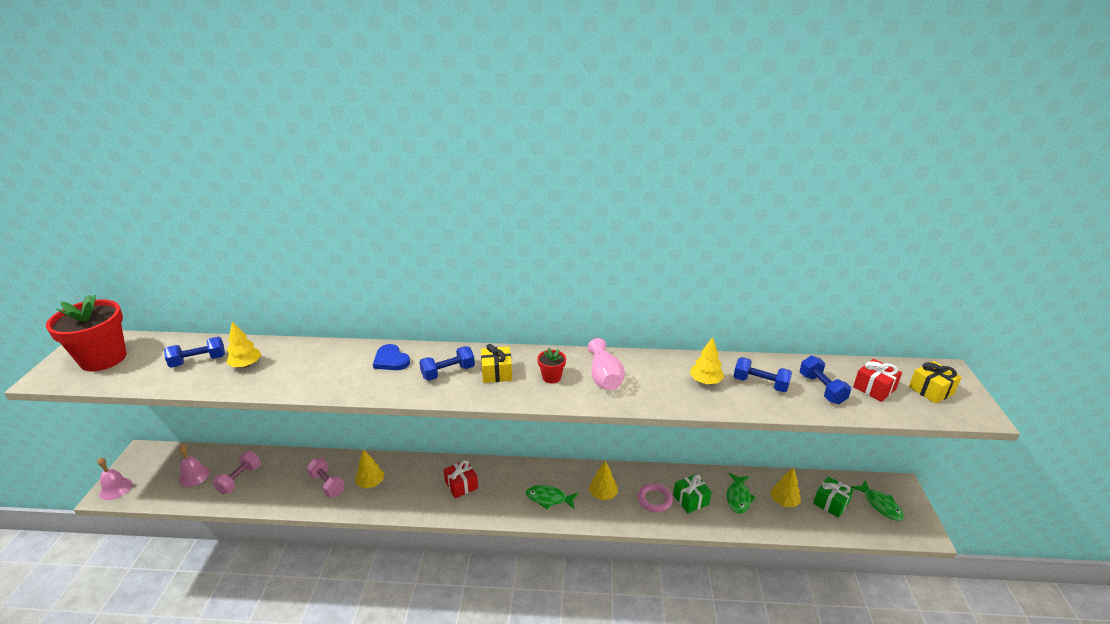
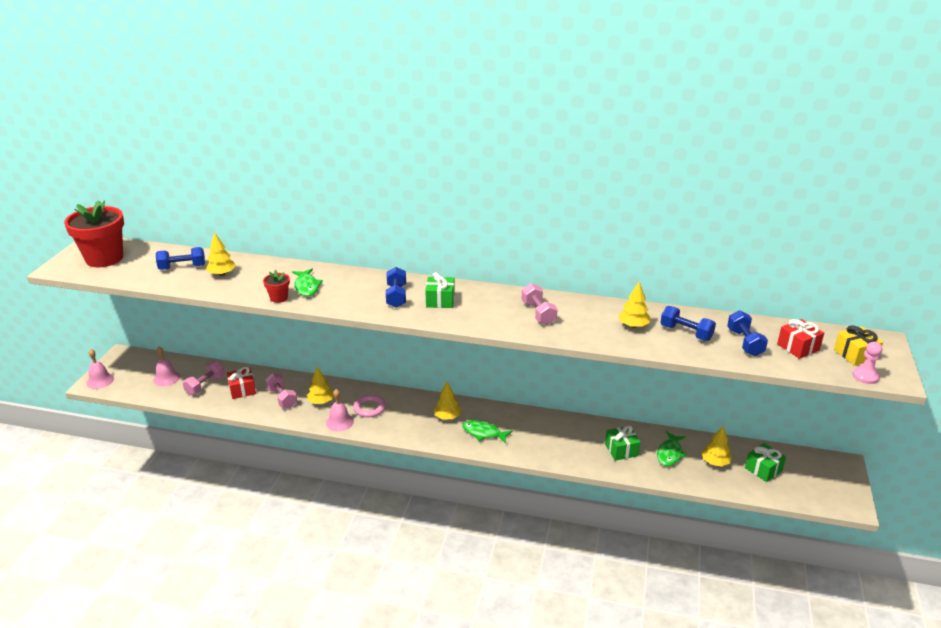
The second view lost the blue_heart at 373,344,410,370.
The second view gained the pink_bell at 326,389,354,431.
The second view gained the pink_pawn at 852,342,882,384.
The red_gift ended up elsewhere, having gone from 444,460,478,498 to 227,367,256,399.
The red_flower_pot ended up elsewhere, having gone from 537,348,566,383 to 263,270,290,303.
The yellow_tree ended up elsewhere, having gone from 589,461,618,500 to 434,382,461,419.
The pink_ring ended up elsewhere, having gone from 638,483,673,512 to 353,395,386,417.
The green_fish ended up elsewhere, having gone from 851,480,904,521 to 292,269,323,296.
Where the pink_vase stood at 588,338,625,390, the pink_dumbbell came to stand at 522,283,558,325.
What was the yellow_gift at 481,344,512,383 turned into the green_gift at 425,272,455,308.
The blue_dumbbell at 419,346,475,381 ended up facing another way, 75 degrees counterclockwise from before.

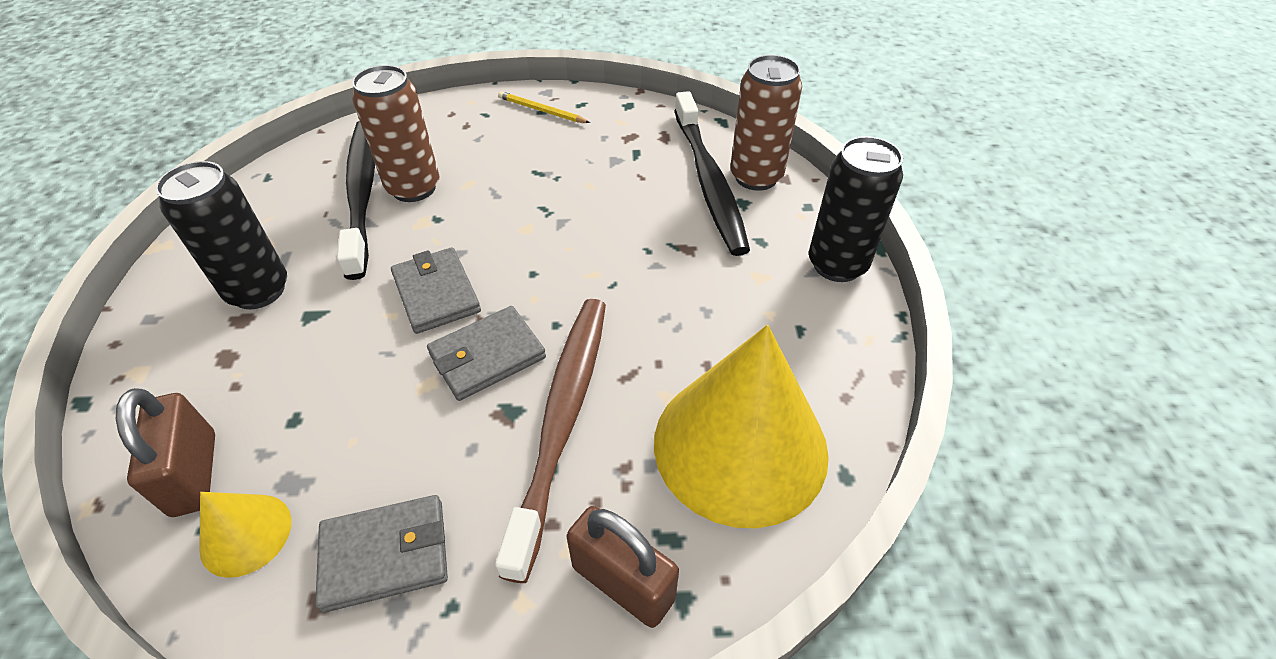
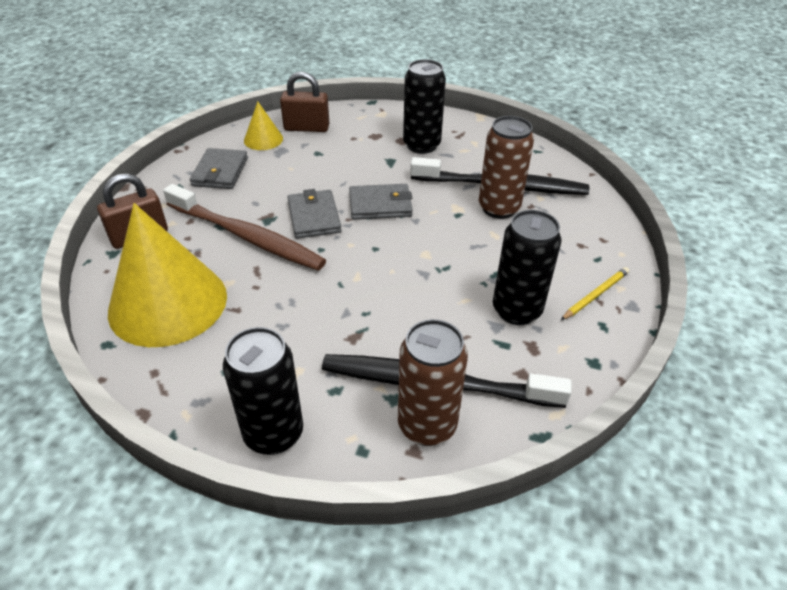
The second view gained the black_can at 493,210,561,325.

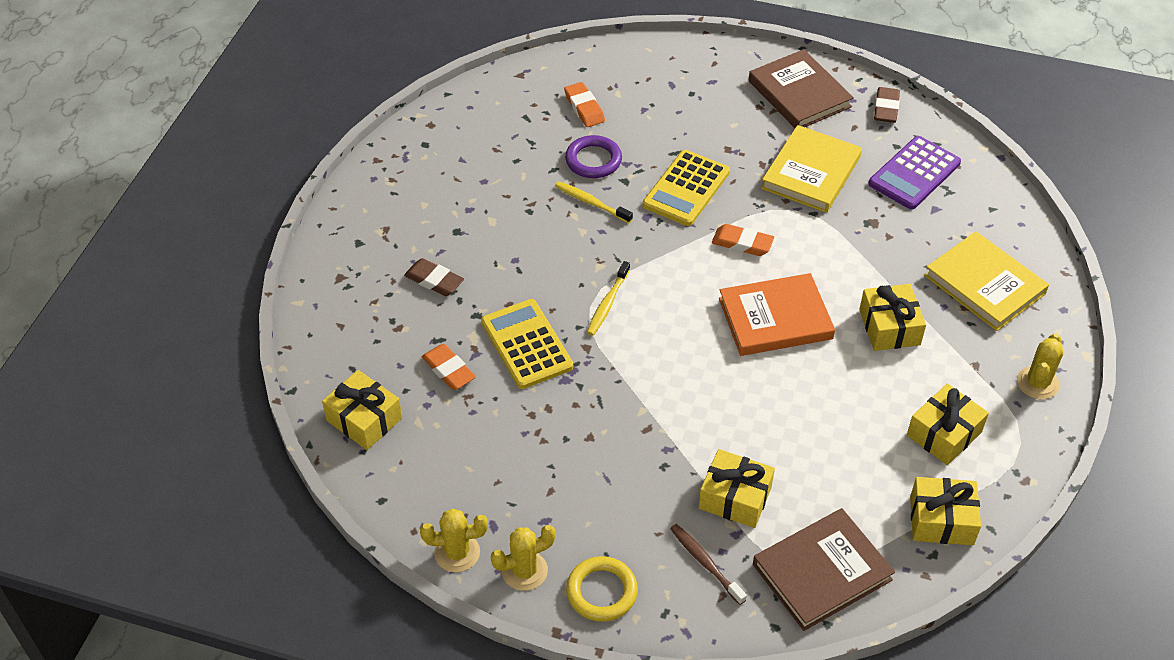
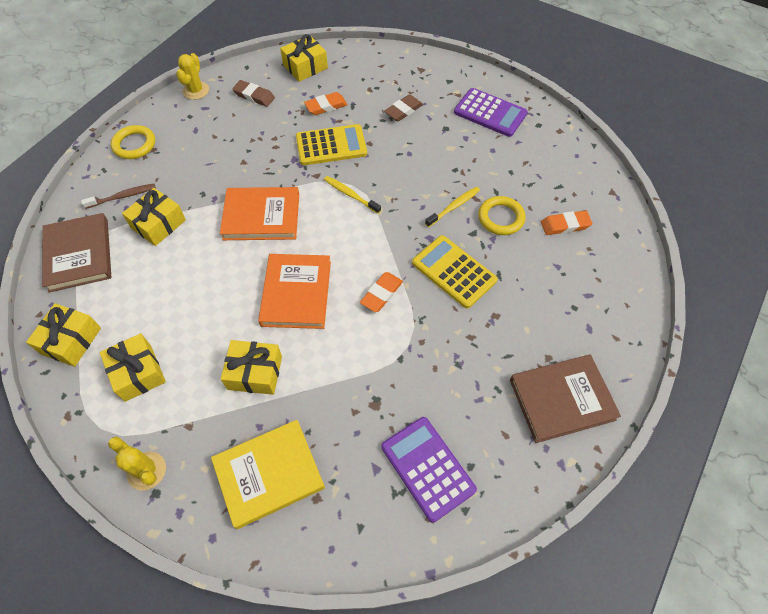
The second view lost the yellow_cactus at 491,525,555,591.
The second view lost the yellow_book at 761,125,862,213.
The second view gained the orange_book at 220,187,299,240.
The second view gained the purple_calculator at 454,88,528,137.
The brown_eraser ended up elsewhere, having gone from 874,87,900,123 to 232,80,275,107.
What was the purple_ring at 565,135,622,178 turned into the yellow_ring at 478,196,526,235.

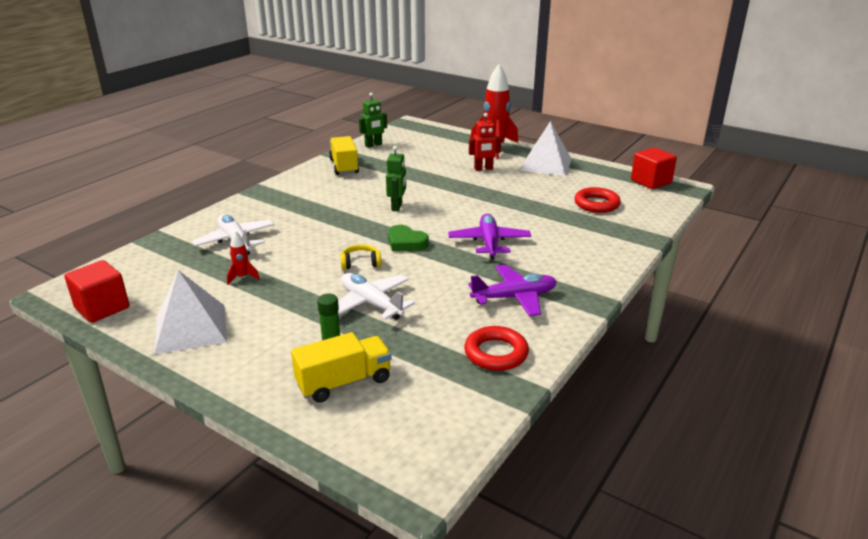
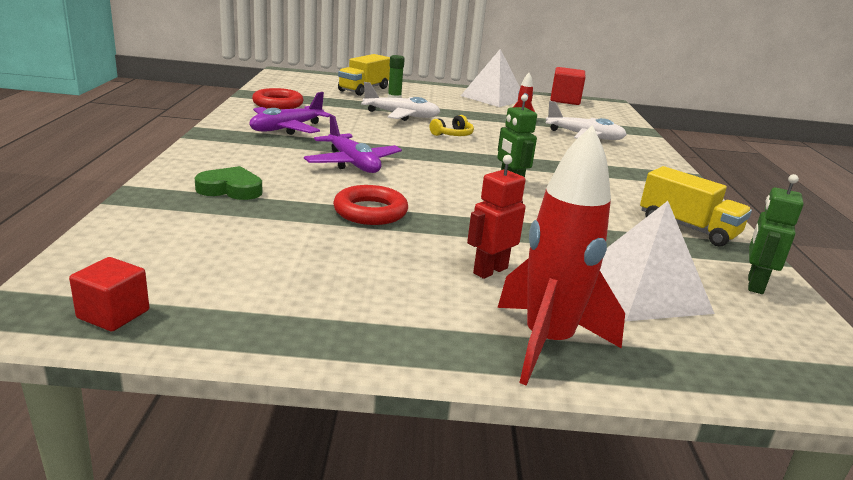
The green_heart ended up elsewhere, having gone from 388,225,429,251 to 195,166,262,200.
The white_pyramid ended up elsewhere, having gone from 520,121,572,176 to 600,201,715,321.
The red_ring ended up elsewhere, having gone from 574,187,621,213 to 333,185,408,225.
The size of the red_cube at 631,147,677,189 changed by a factor of 0.66.

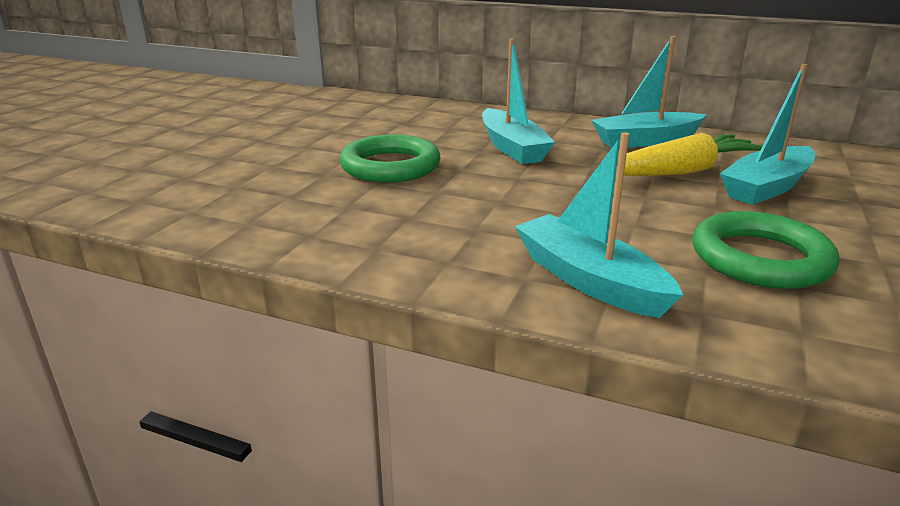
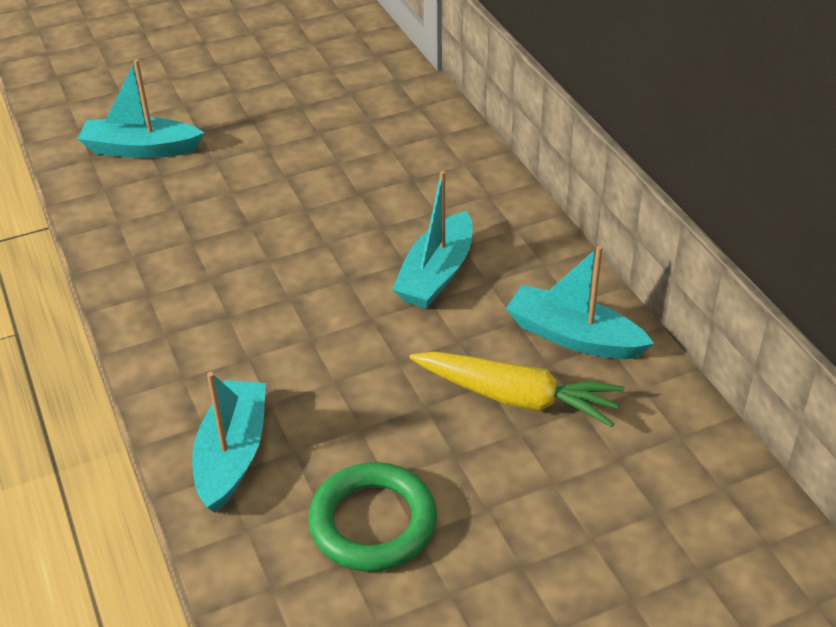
The second view lost the green_ring at 339,134,440,182.
The turquoise_boat ended up elsewhere, having gone from 720,64,815,205 to 78,59,204,158.

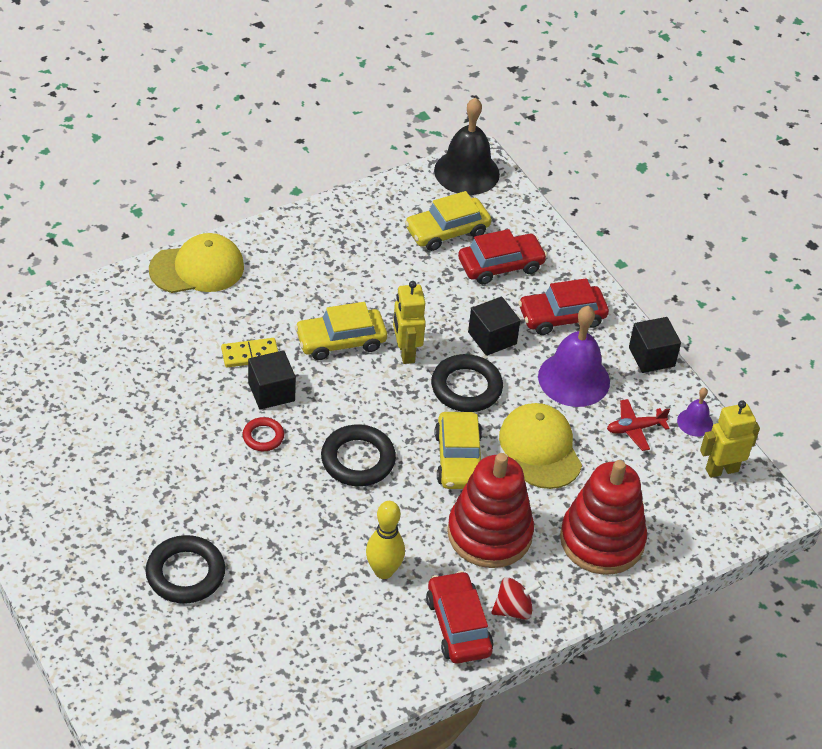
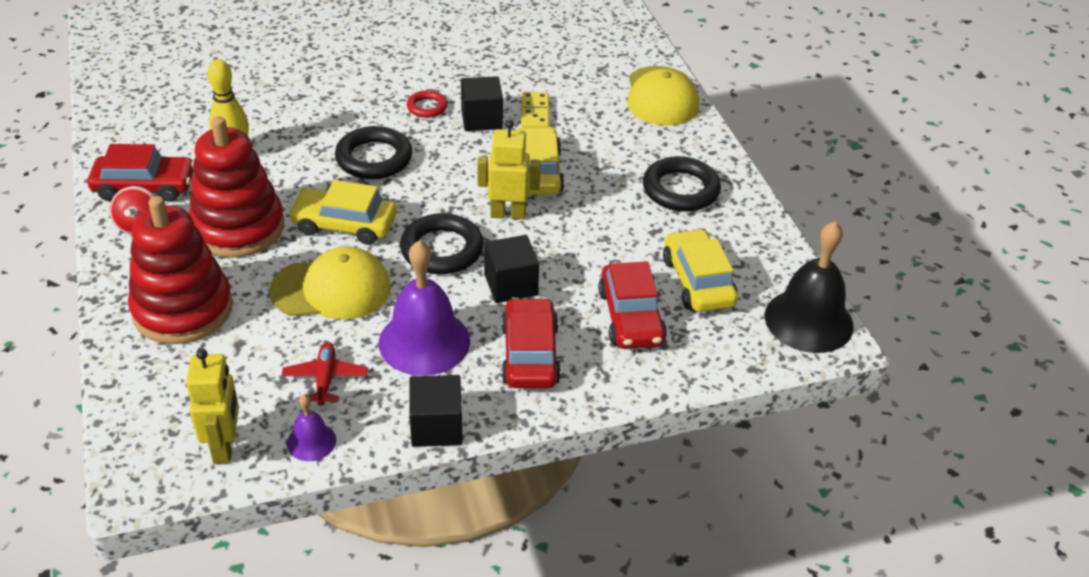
The black_ring ended up elsewhere, having gone from 145,535,225,604 to 643,156,721,212.

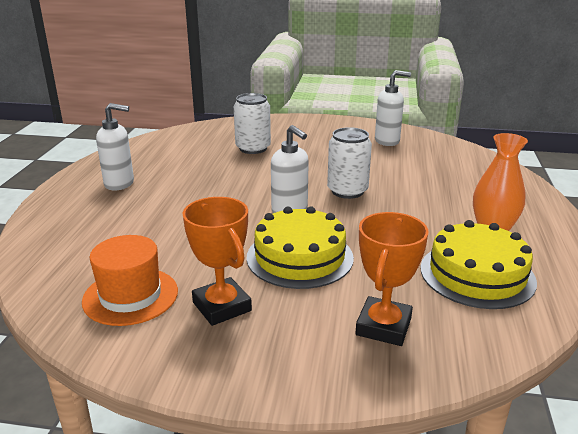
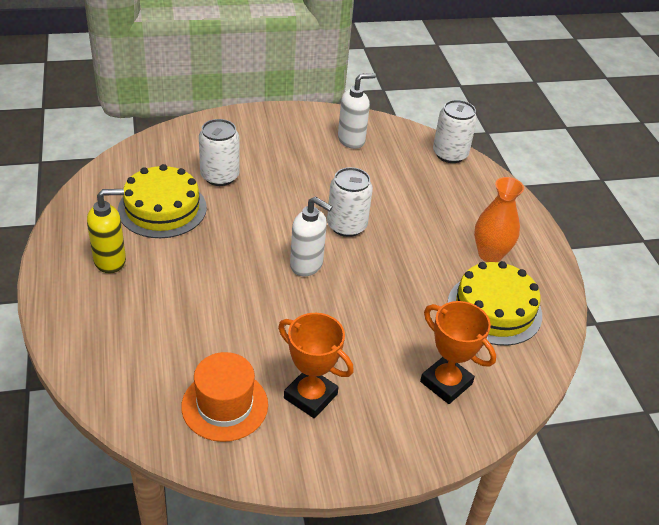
The second view gained the white_can at 433,100,477,163.
The yellow_cake ended up elsewhere, having gone from 247,206,354,289 to 118,164,207,238.
What was the white_soap_dispenser at 96,103,134,191 turned into the yellow_soap_dispenser at 87,189,126,273.
The orange_trophy at 355,212,429,346 ended up facing another way, 45 degrees counterclockwise from before.

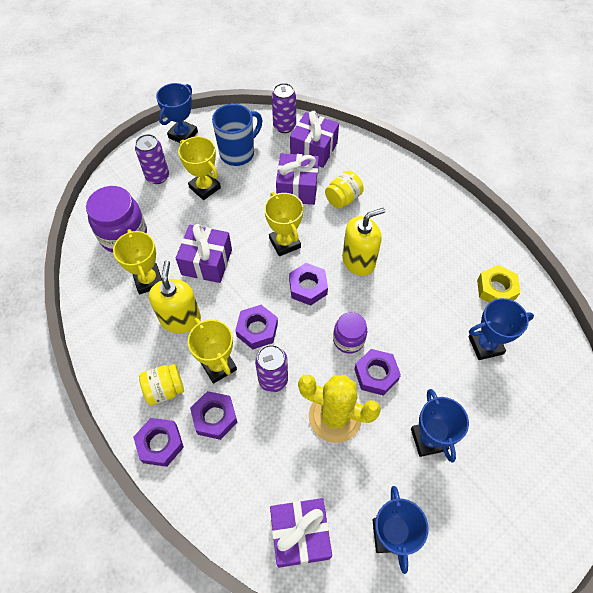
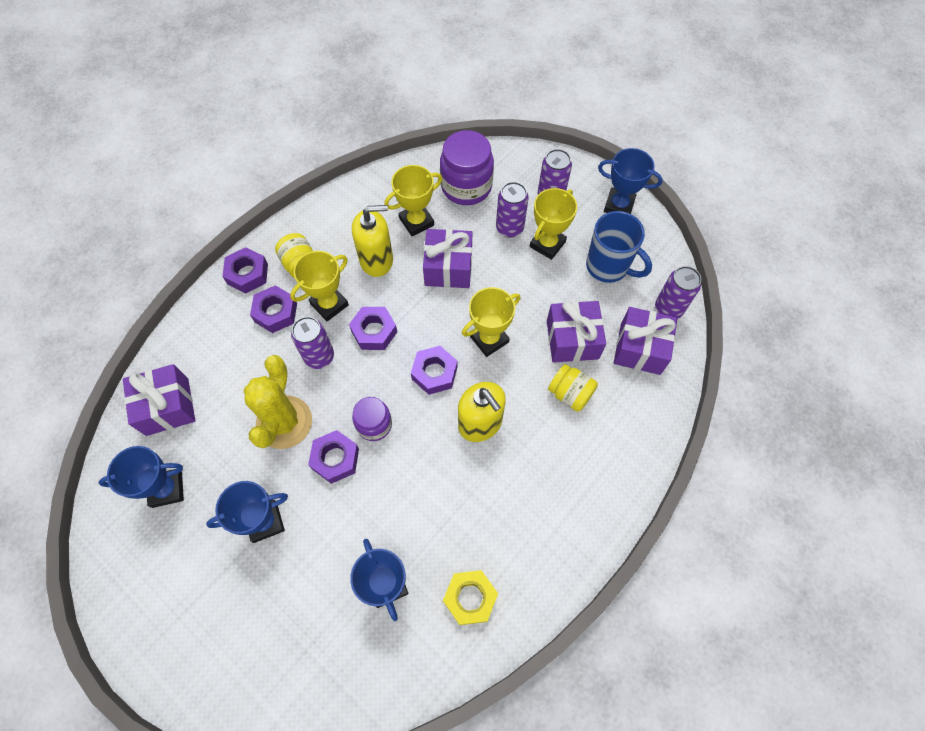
The second view gained the purple_can at 496,182,529,238.

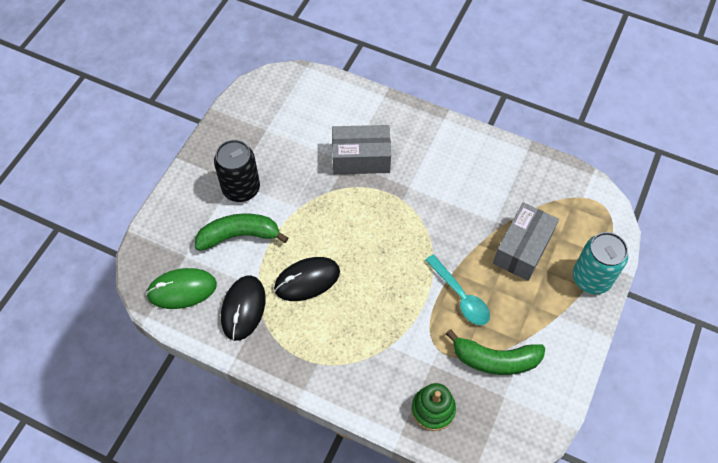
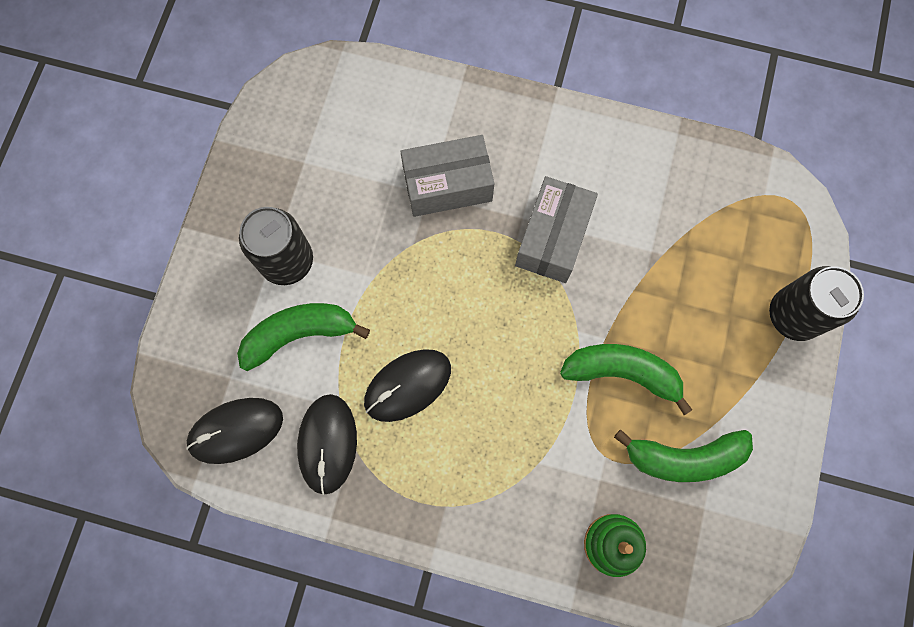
The grey_box ended up elsewhere, having gone from 493,202,559,281 to 515,176,598,283.
Where the turquoise_spoon stood at 425,254,490,325, the green_banana came to stand at 560,344,692,415.
What was the green_mouse at 146,268,217,309 turned into the black_mouse at 186,398,283,464.
What was the turquoise_can at 573,232,628,294 turned into the black_can at 769,266,864,341.

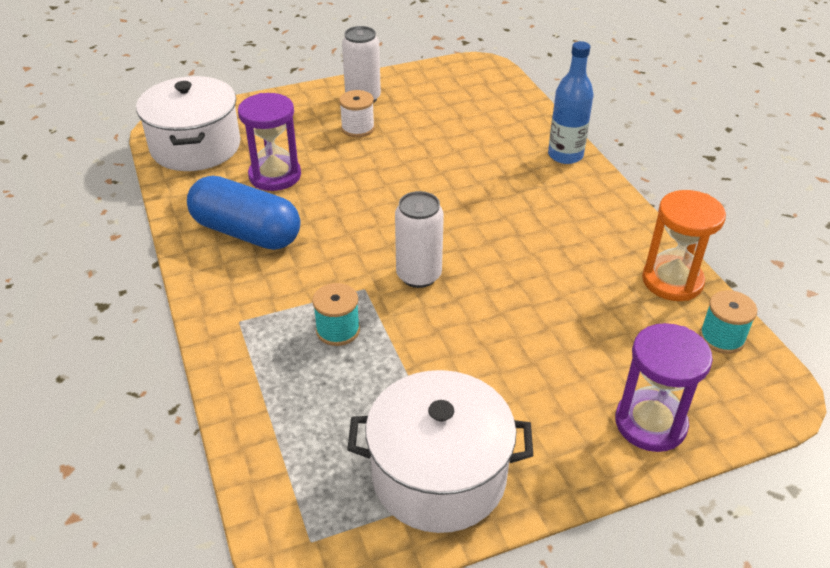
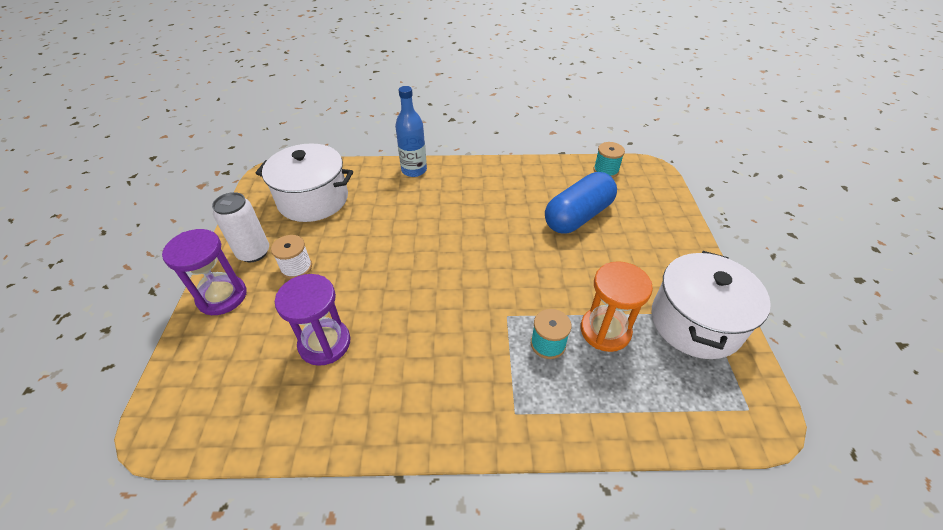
The second view lost the white_can at 395,191,444,288.
The white_pot ended up elsewhere, having gone from 136,76,240,171 to 256,143,353,222.
The blue_capsule ended up elsewhere, having gone from 187,176,300,250 to 545,172,617,234.
The purple_hourglass ended up elsewhere, having gone from 615,323,713,452 to 162,229,247,315.
The orange_hourglass ended up elsewhere, having gone from 642,190,726,301 to 581,261,653,352.

